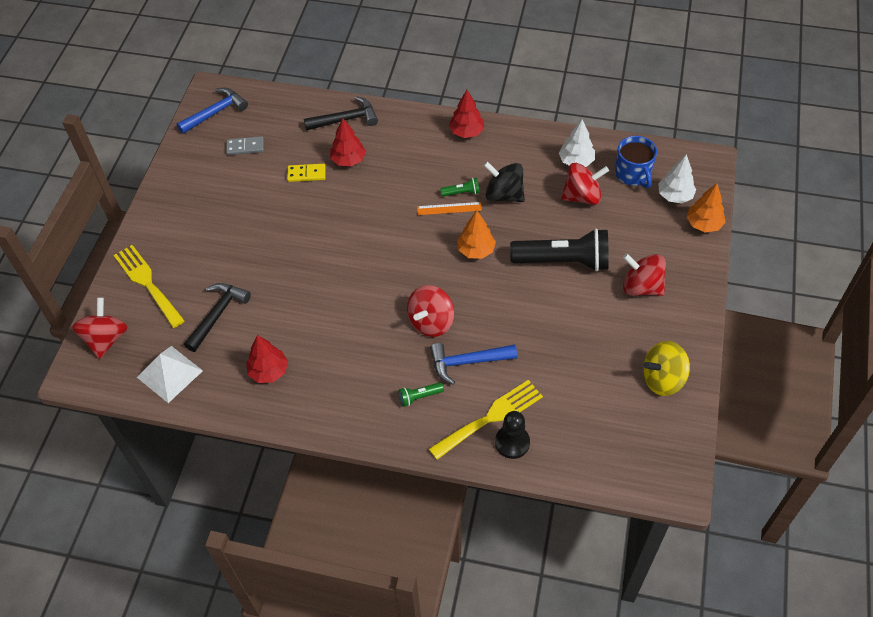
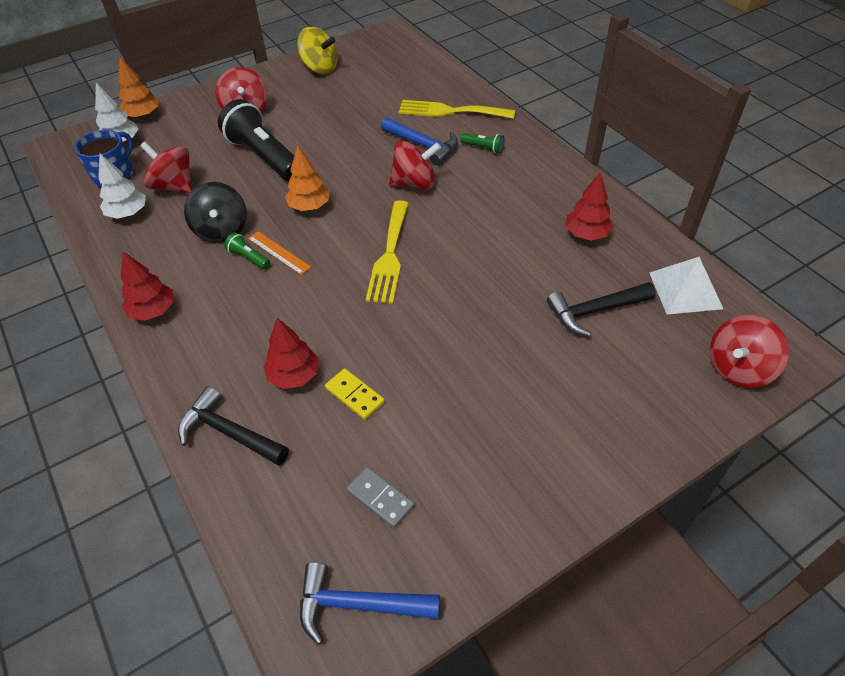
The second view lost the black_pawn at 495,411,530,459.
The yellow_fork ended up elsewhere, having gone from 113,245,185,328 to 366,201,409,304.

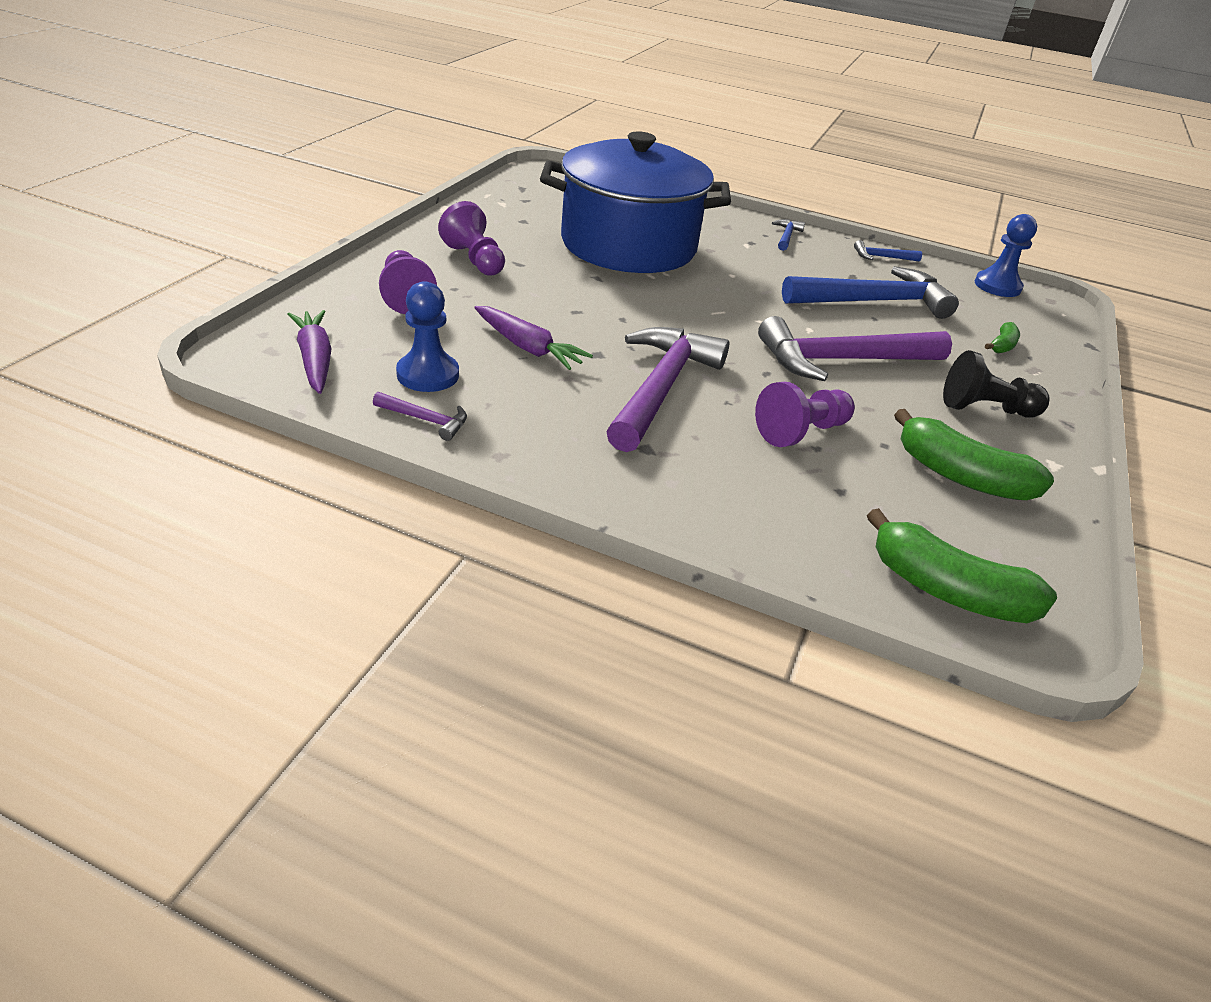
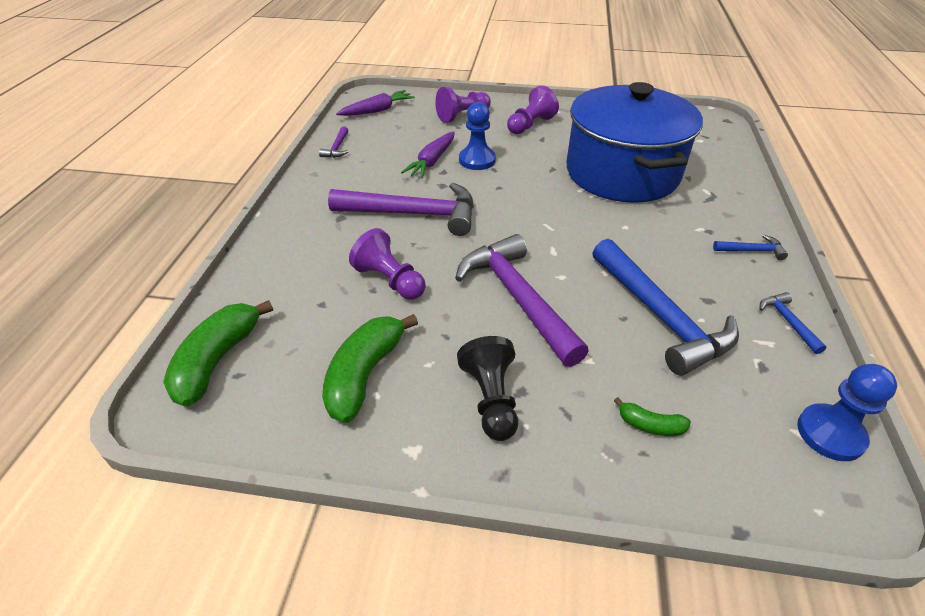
The blue_pawn ended up elsewhere, having gone from 396,281,459,392 to 459,102,496,170.

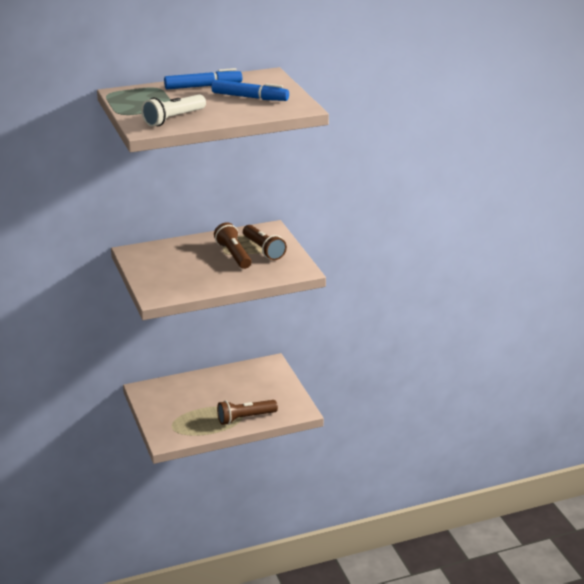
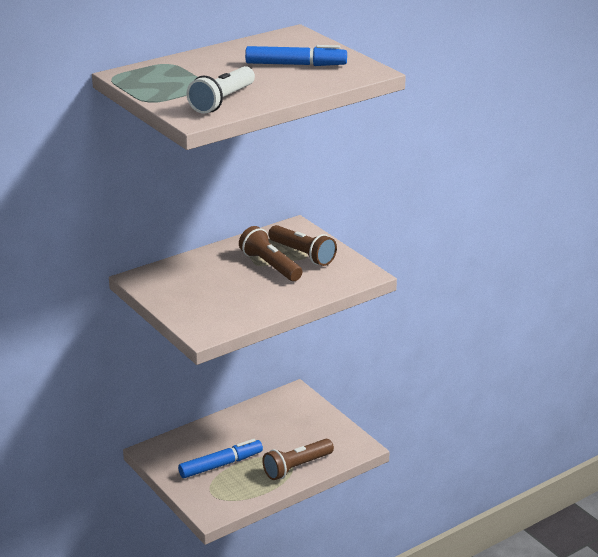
The blue_marker ended up elsewhere, having gone from 164,68,242,89 to 178,439,263,478.

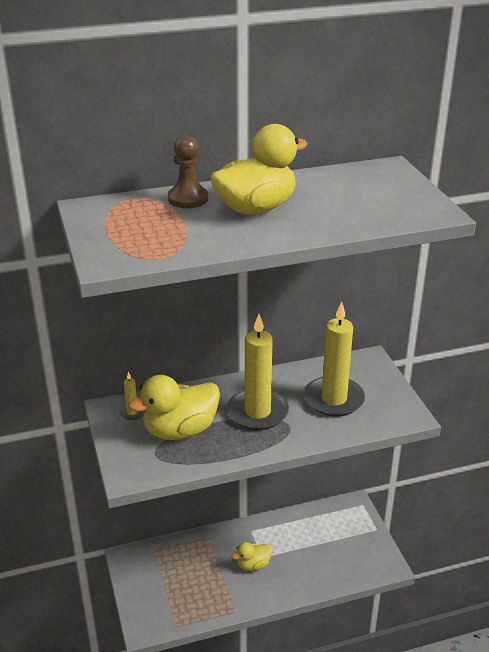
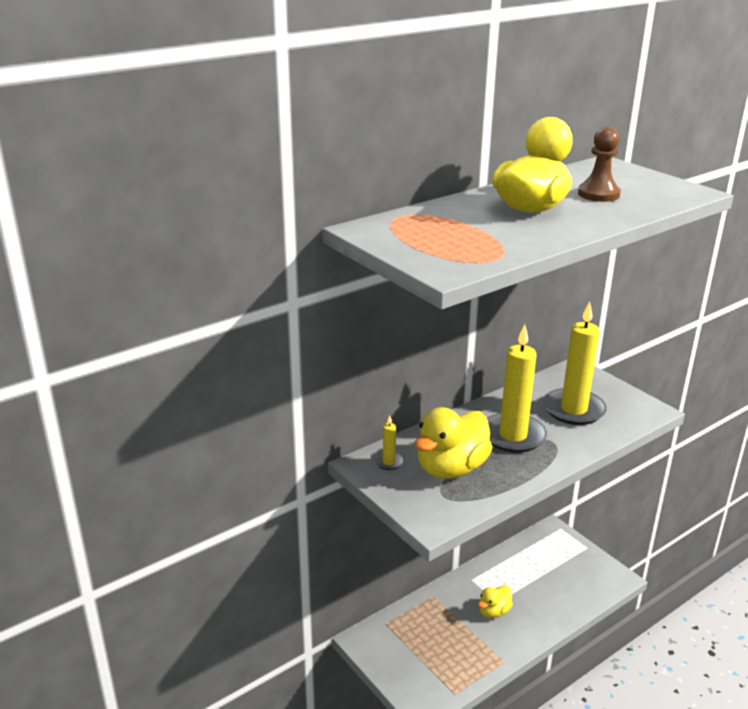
The brown_pawn ended up elsewhere, having gone from 168,135,208,208 to 578,126,621,202.

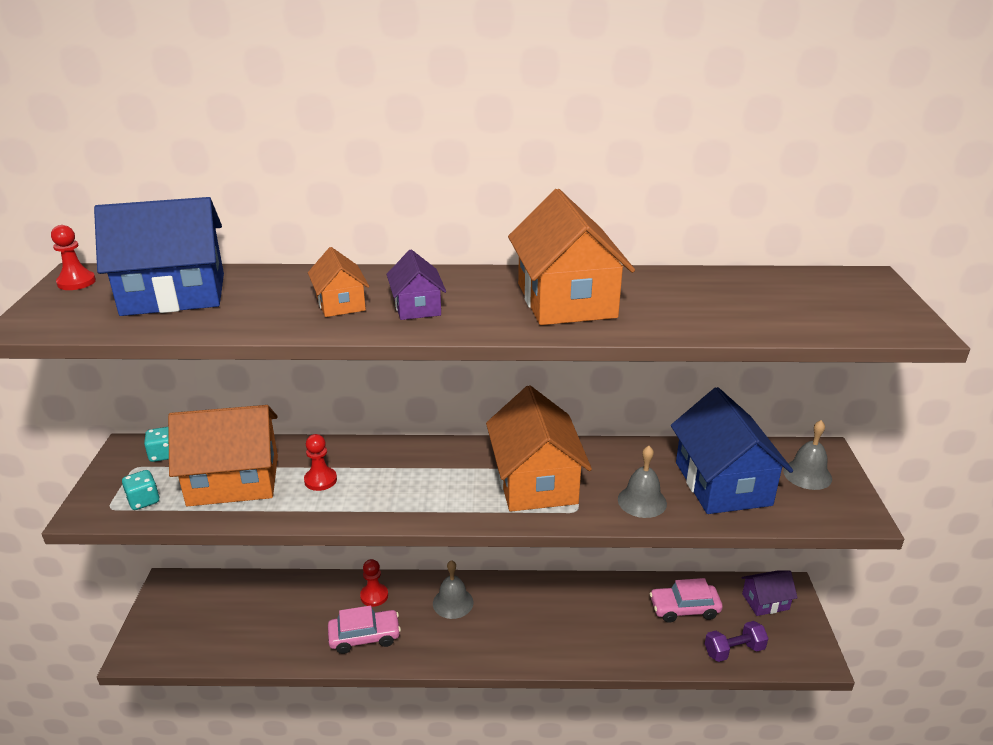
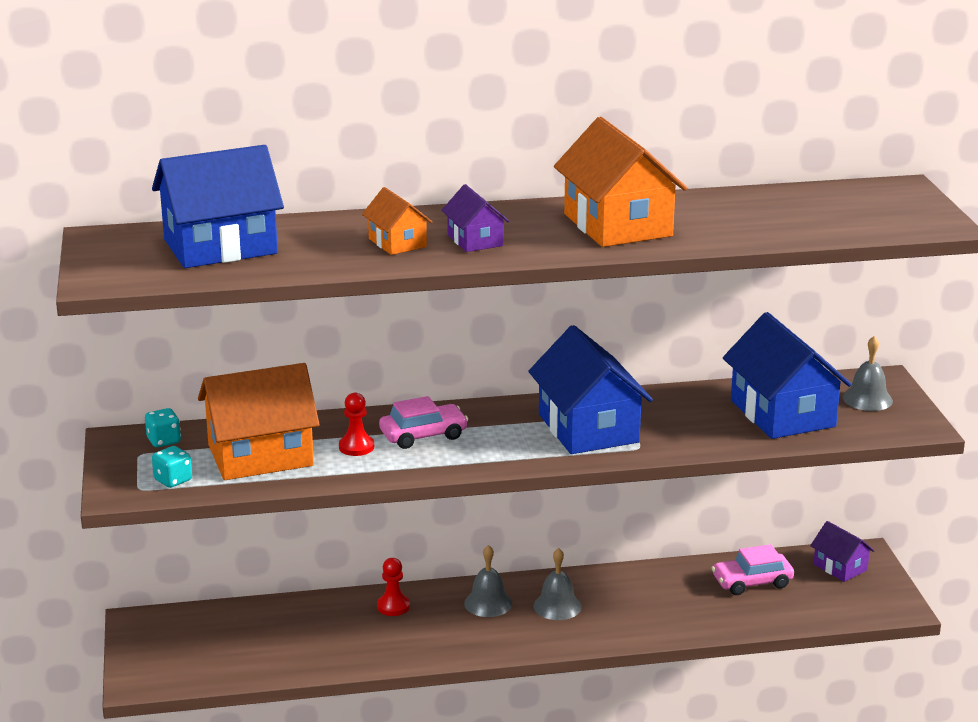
The second view lost the red_pawn at 51,225,96,290.
The second view lost the purple_dumbbell at 705,621,768,662.
The pink_car ended up elsewhere, having gone from 328,605,401,654 to 379,396,468,449.
The grey_bell ended up elsewhere, having gone from 618,446,667,518 to 533,548,582,620.
What was the orange_house at 486,385,592,512 turned into the blue_house at 528,325,653,454.
The purple_house at 741,570,798,616 ended up facing another way, 75 degrees clockwise from before.

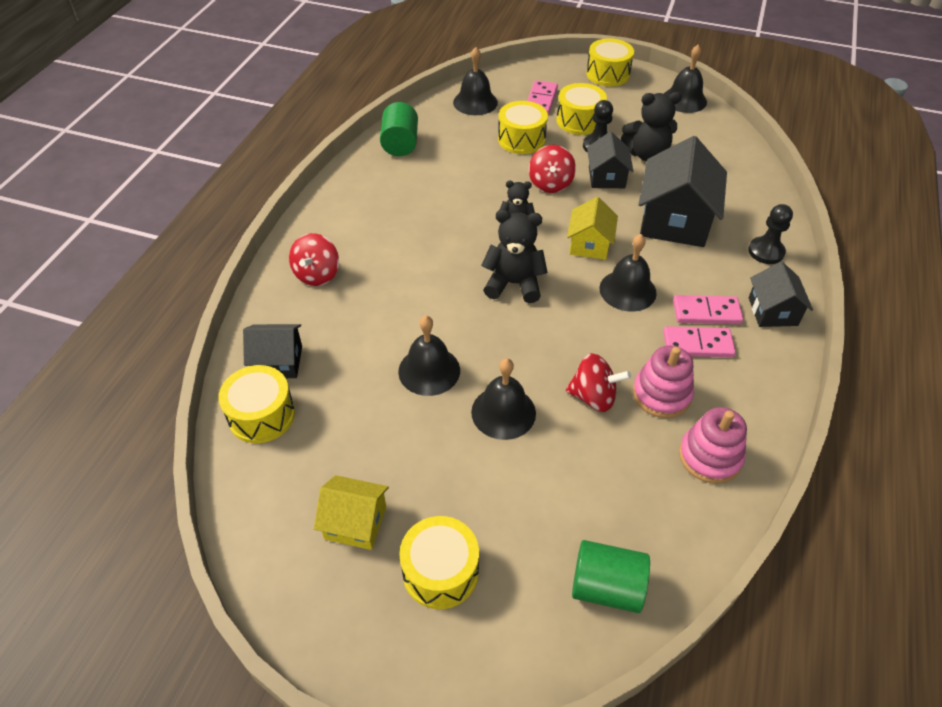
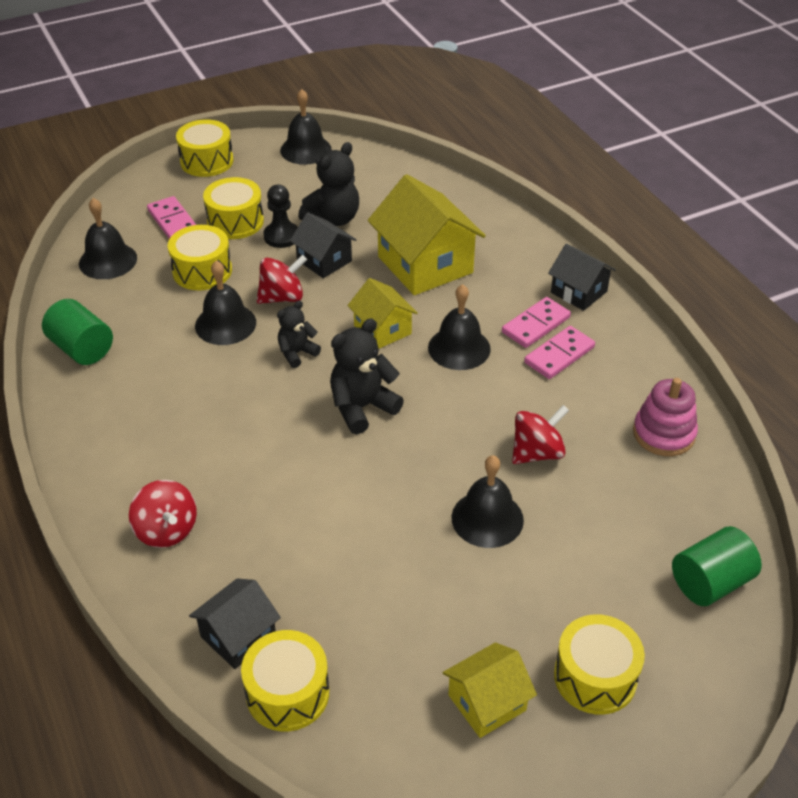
The second view lost the pink_stacking_toy at 633,345,694,418.
The second view lost the black_pawn at 748,204,793,264.
The black_bell ended up elsewhere, having gone from 398,316,460,396 to 195,260,256,345.
What was the black_house at 639,136,727,247 turned into the yellow_house at 368,174,486,295.
The red_spinning_top at 529,145,576,193 ended up facing another way, 75 degrees counterclockwise from before.

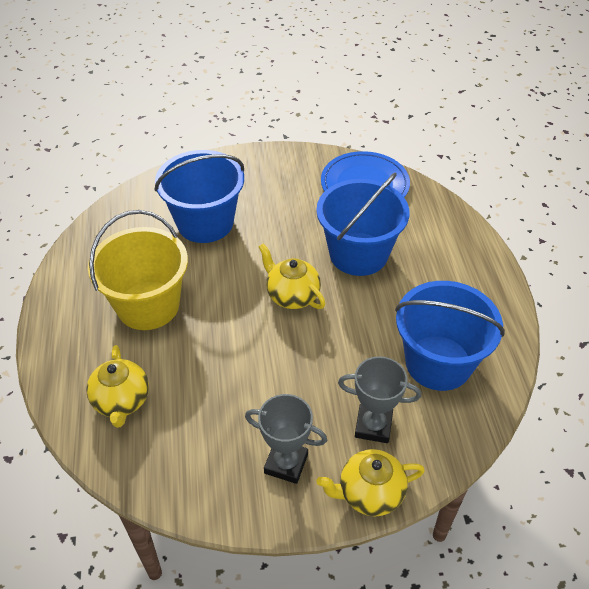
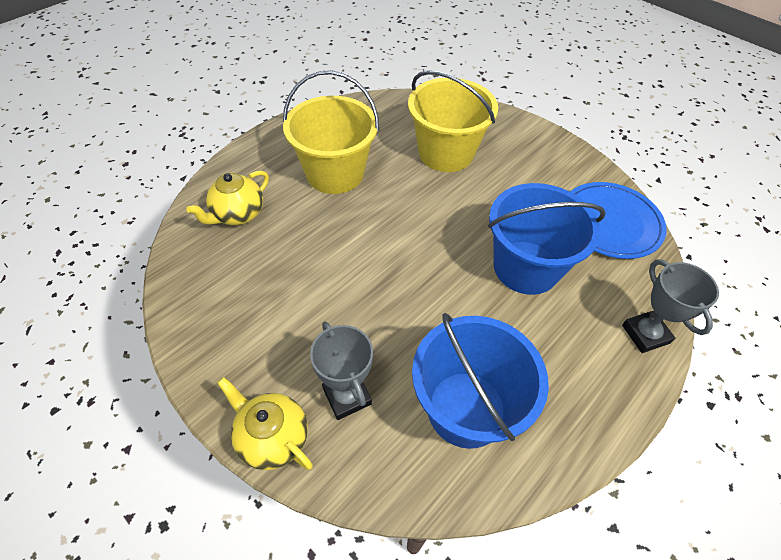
The second view lost the yellow_teapot at 259,243,325,309.
The grey_trophy ended up elsewhere, having gone from 245,394,327,484 to 622,260,719,353.
What was the blue_bucket at 154,150,244,243 turned into the yellow_bucket at 408,70,498,172.

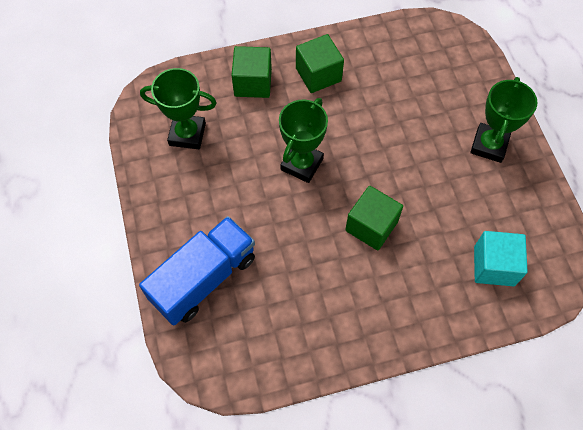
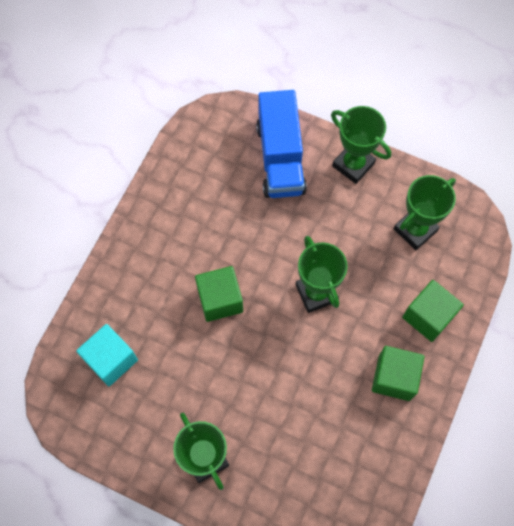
The second view gained the green_trophy at 331,106,391,184.

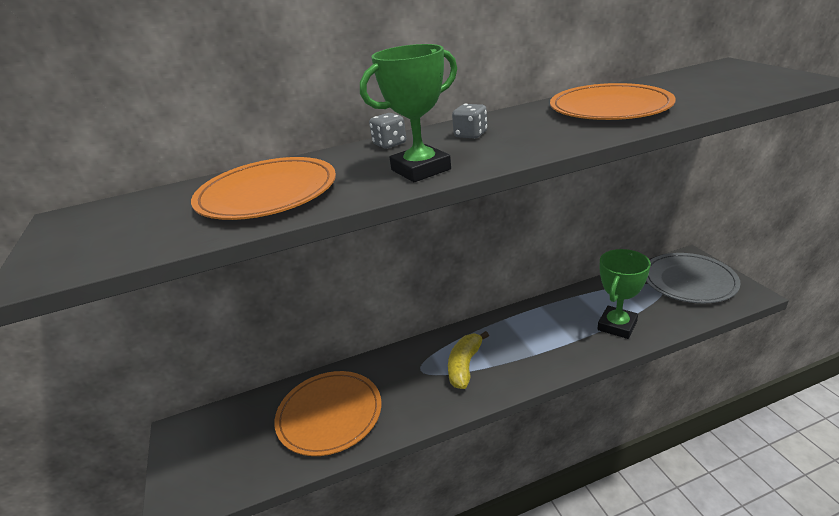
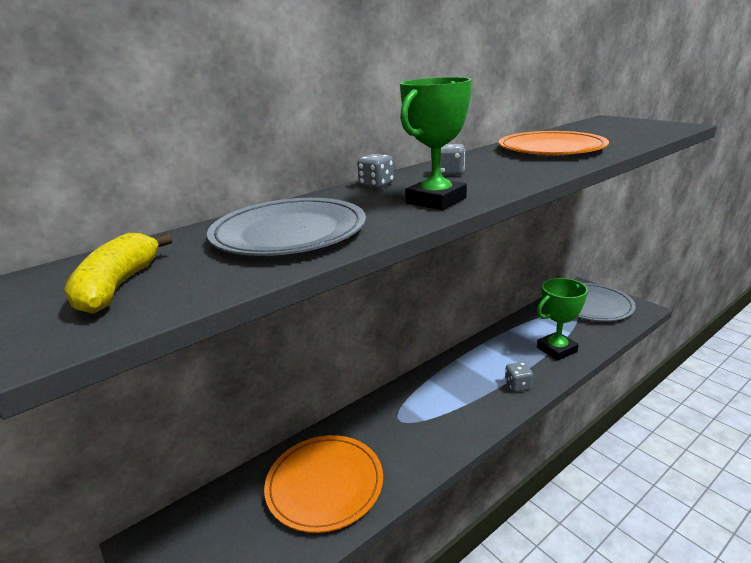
The second view gained the grey_dice at 505,362,533,392.
The yellow_banana ended up elsewhere, having gone from 448,331,489,389 to 64,233,172,314.
What was the orange_plate at 191,157,336,220 turned into the grey_plate at 207,198,366,256.
The green_trophy at 597,249,651,339 ended up facing another way, 45 degrees clockwise from before.

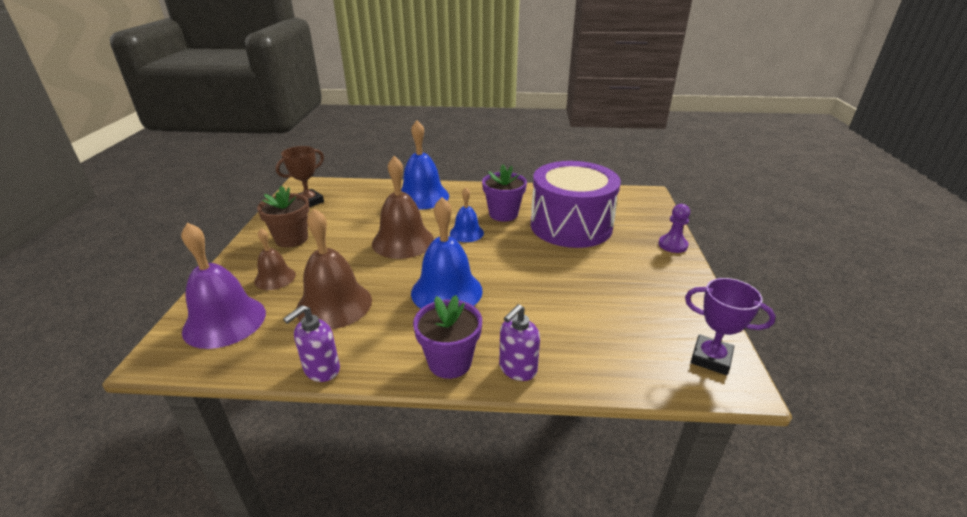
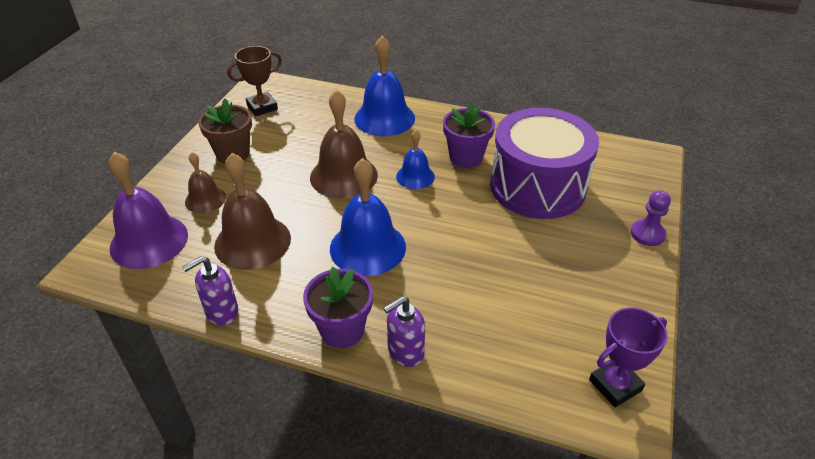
The purple_trophy at 685,278,776,375 ended up facing another way, 75 degrees counterclockwise from before.

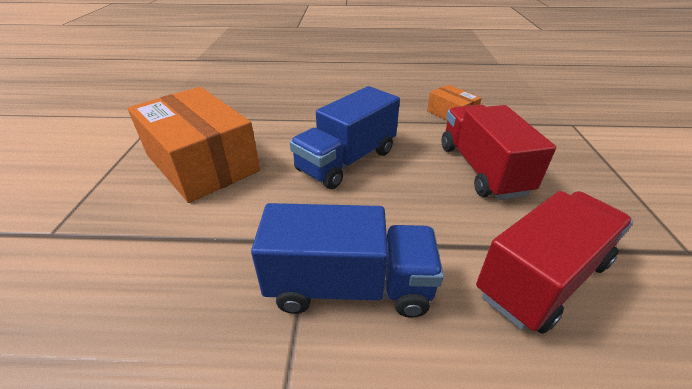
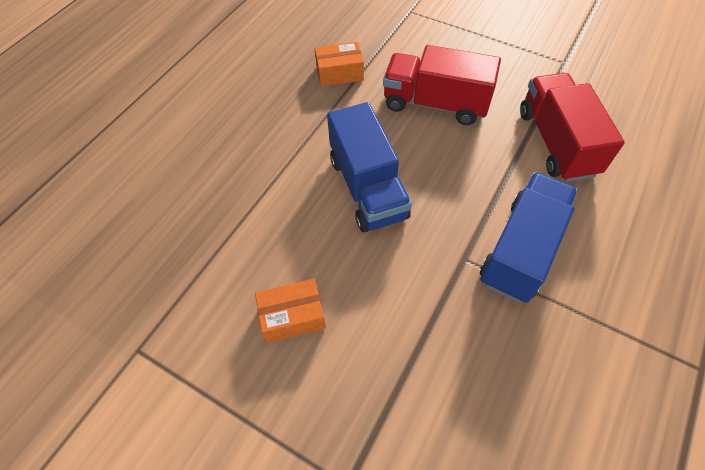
The size of the orange_box at 128,87,260,203 changed by a factor of 0.48.

